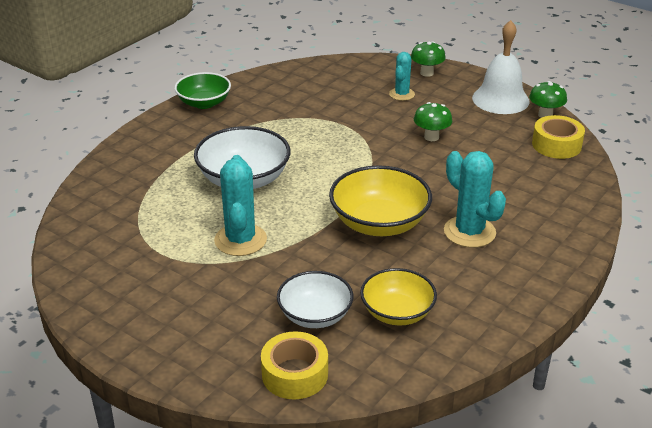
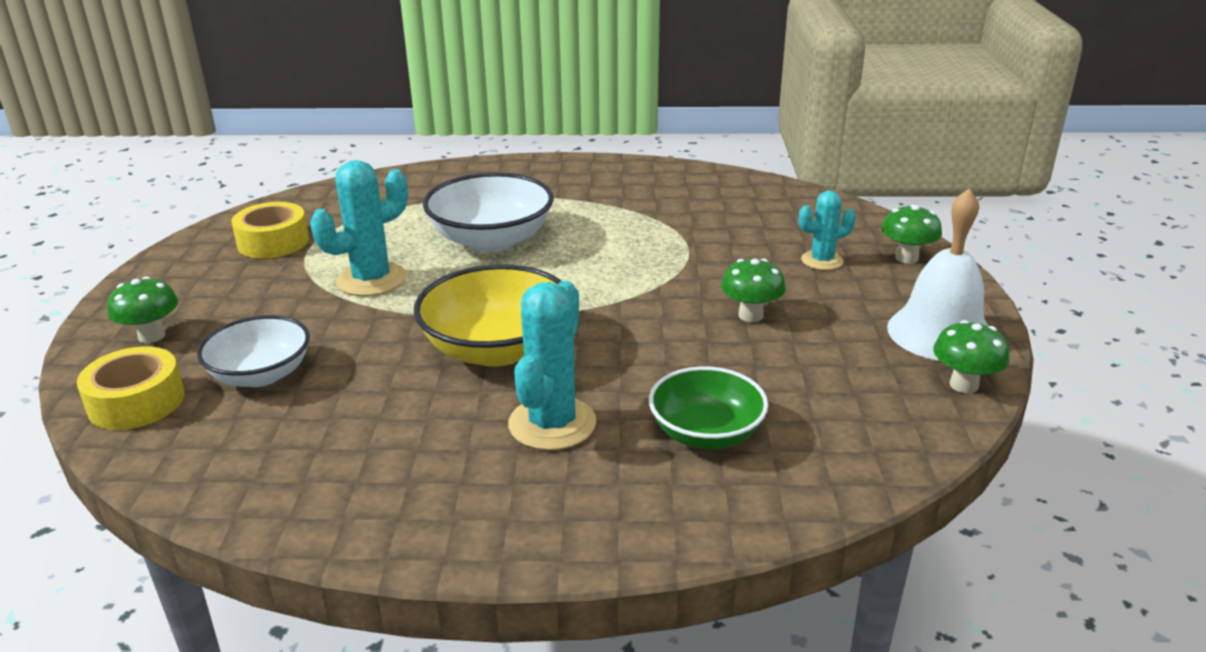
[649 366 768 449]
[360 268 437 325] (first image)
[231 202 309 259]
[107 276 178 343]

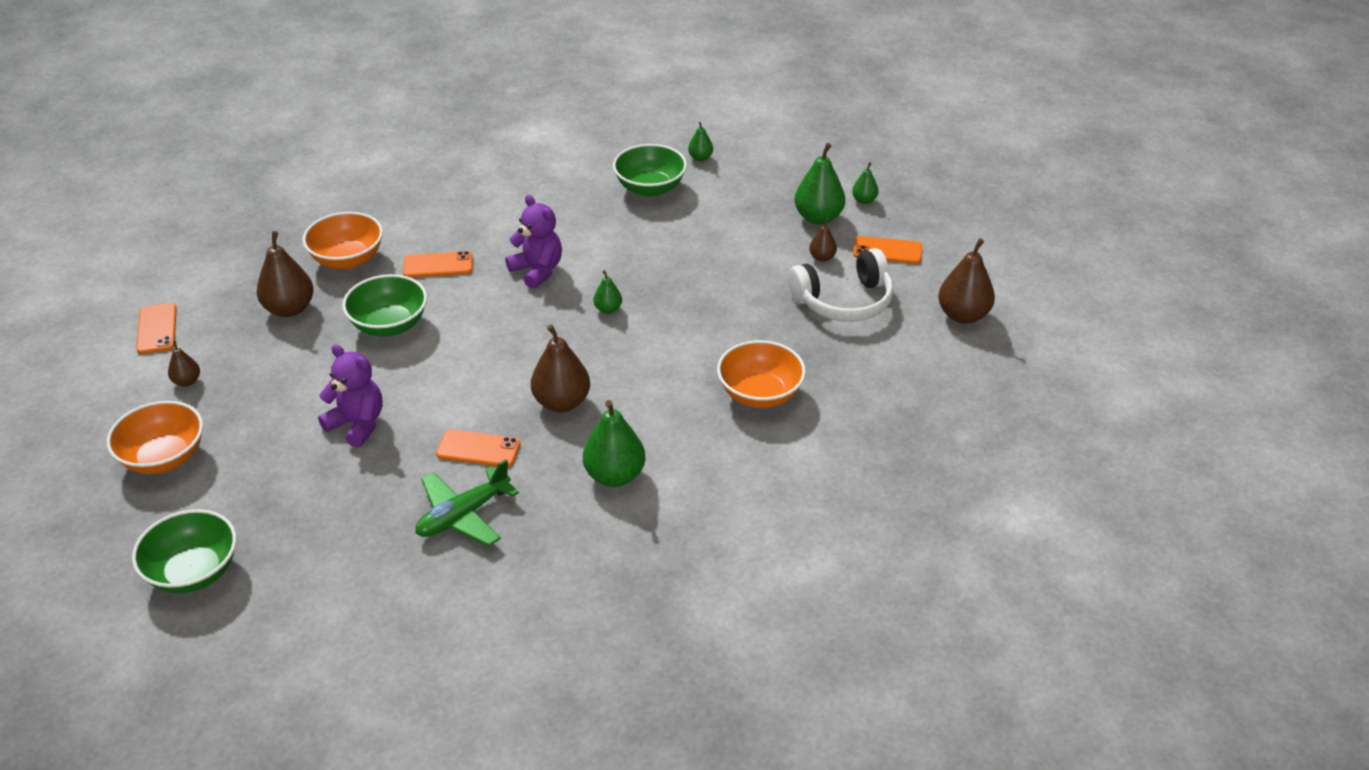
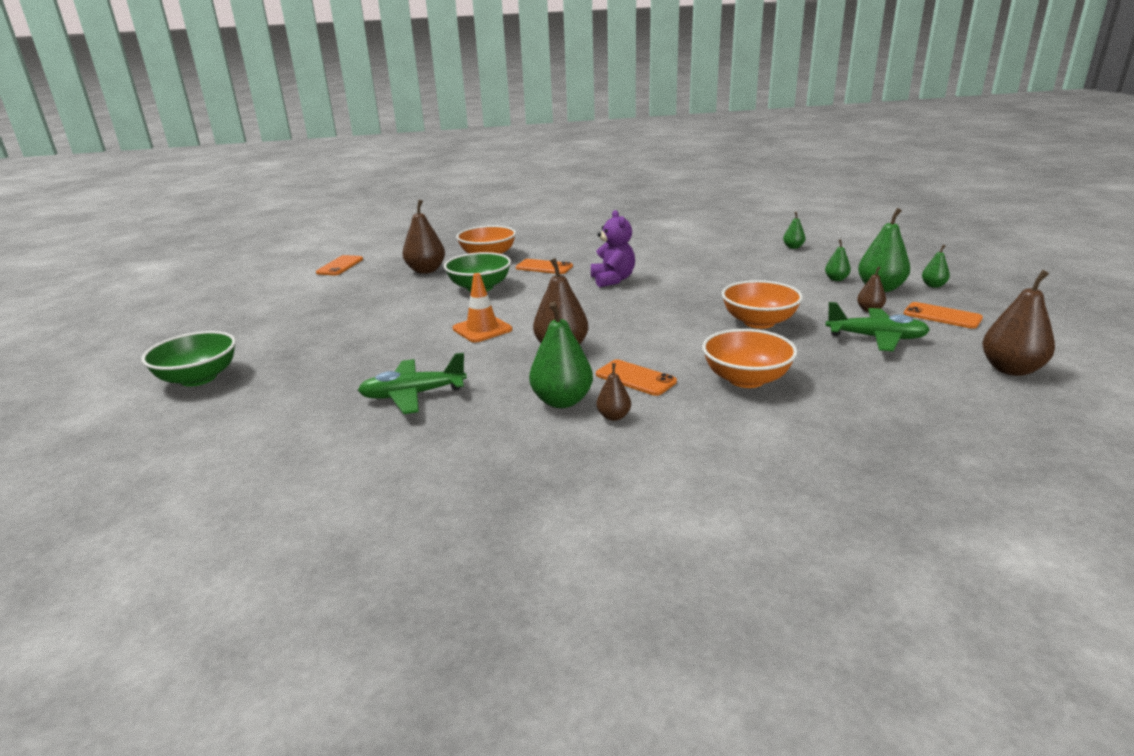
[722 280 803 329]
[597 363 631 421]
[318 344 383 448] (first image)
[596 359 677 396]
[825 239 851 281]
[613 144 687 197] (first image)
[826 302 930 351]
[452 273 512 342]

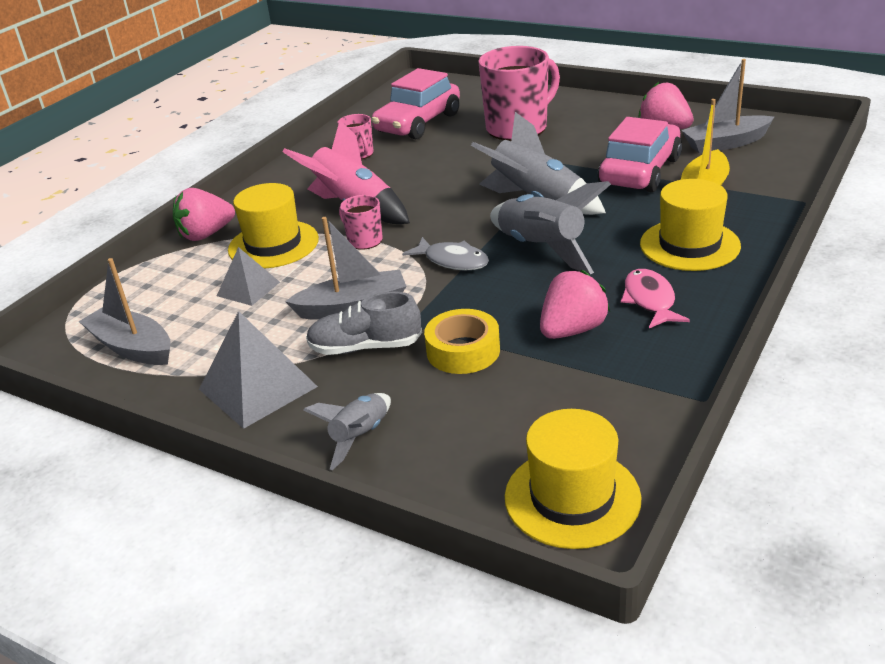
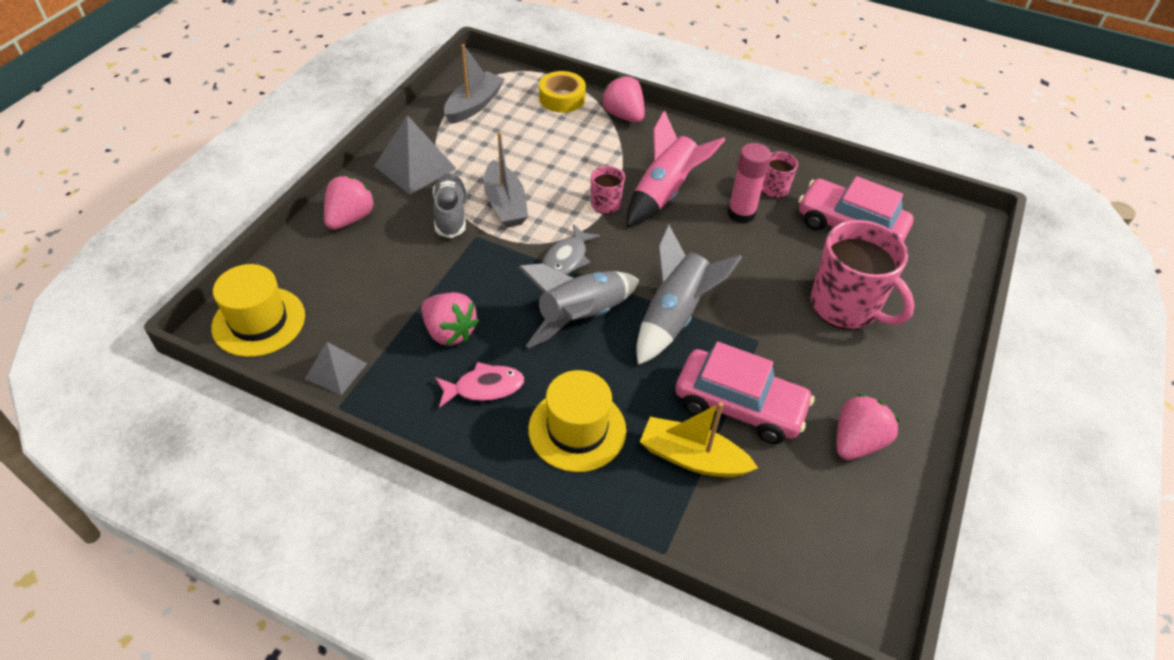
[305 342 367 395]
[228 183 319 269] (first image)
[324 176 375 230]
[539 71 586 113]
[681 59 774 154] (first image)
[727 143 771 224]

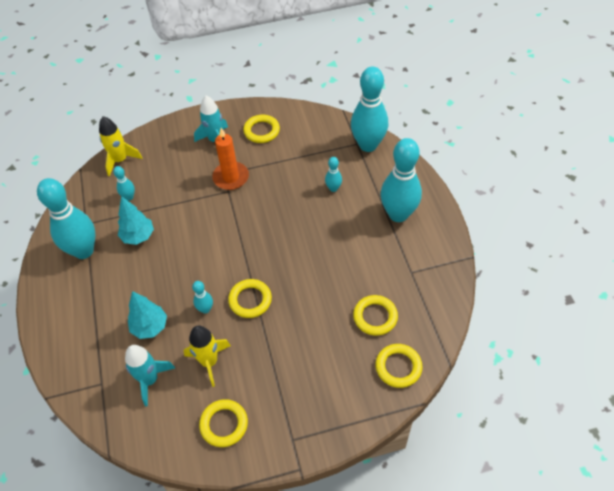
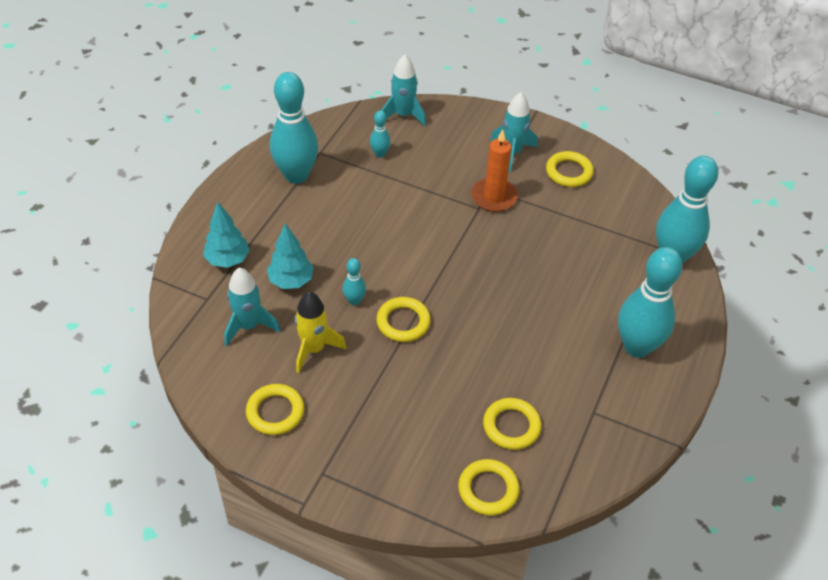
[381 55 426 126]
[203 202 250 268]
[325 157 342 192] (first image)

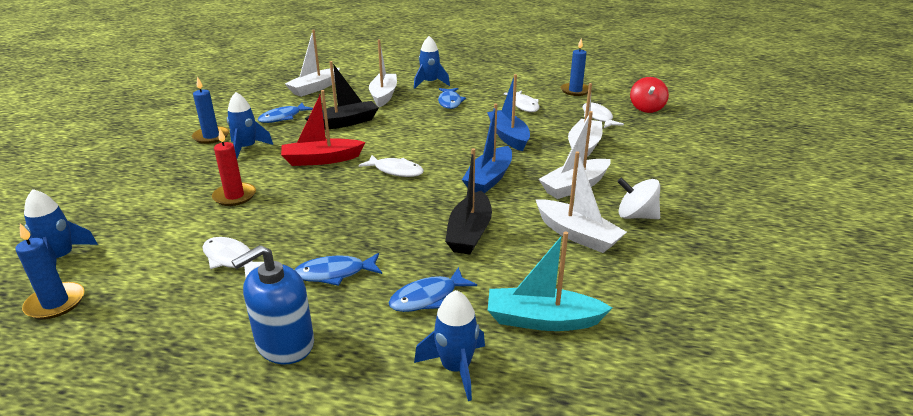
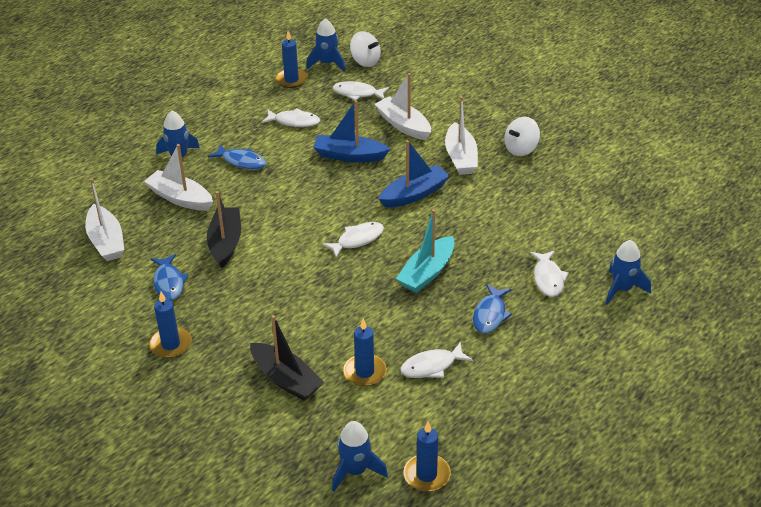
[212 129 256 206] (first image)
[306 18 345 72]
[232 245 314 364] (first image)
[281 90 365 166] (first image)
[530 250 569 297]
[250 315 324 401]
[379 140 450 208]
[396 209 455 293]
[535 151 627 253] (first image)
[350 31 381 67]
[343 319 387 386]

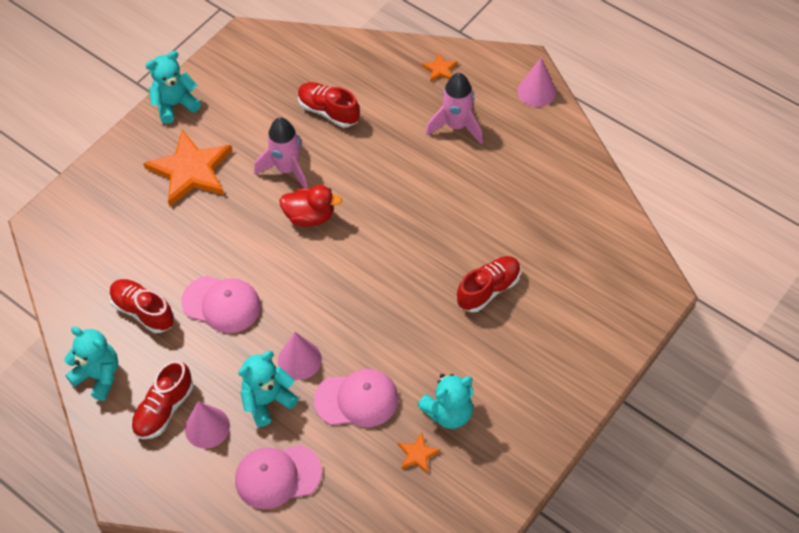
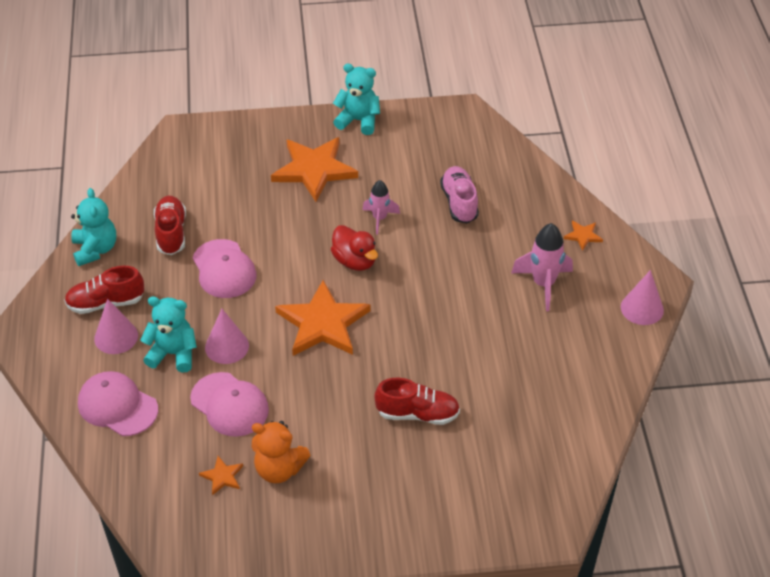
[362 180 400 235]
[440 166 479 224]
[252 421 311 483]
[275 280 371 356]

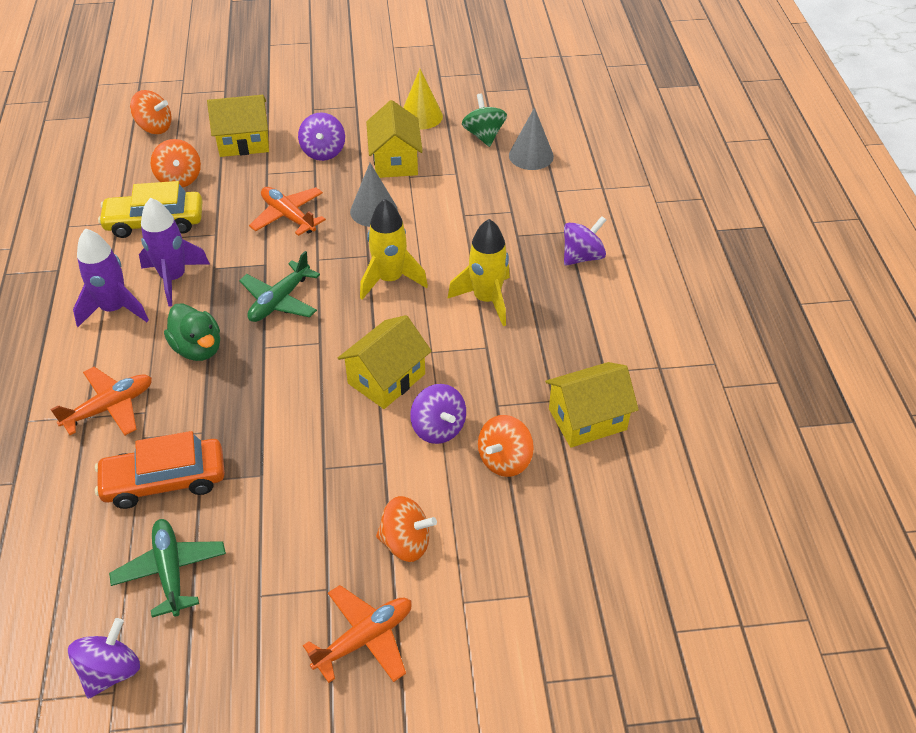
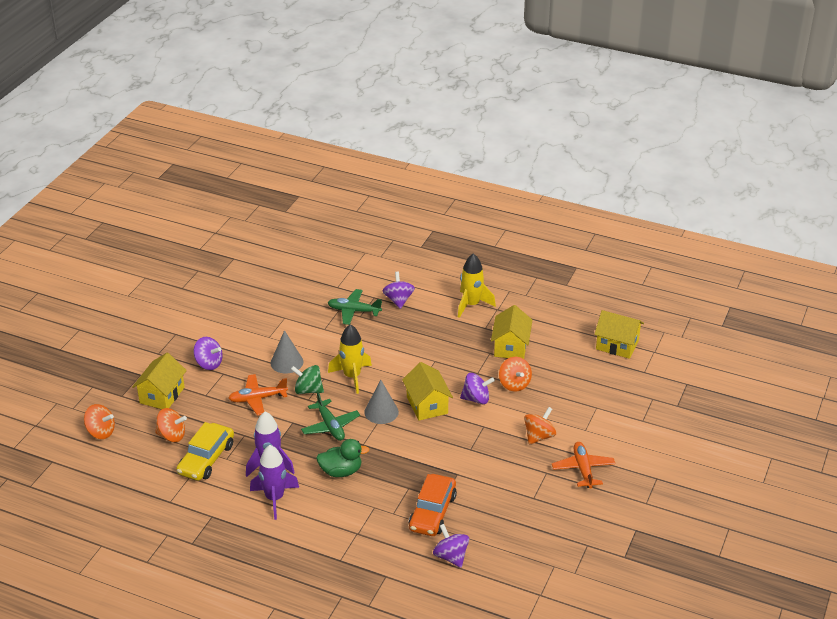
[50 367 152 435] (first image)
[433 524 469 568]
[328 289 382 325]
[84 404 115 439]
[594 310 644 359]
[403 69 443 130] (first image)
[458 253 496 318]
[291 365 324 394]
[364 380 399 424]

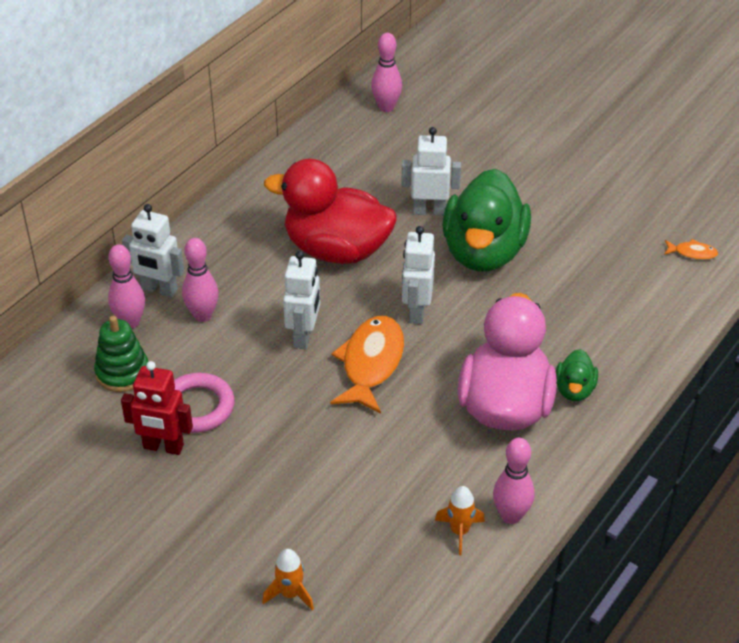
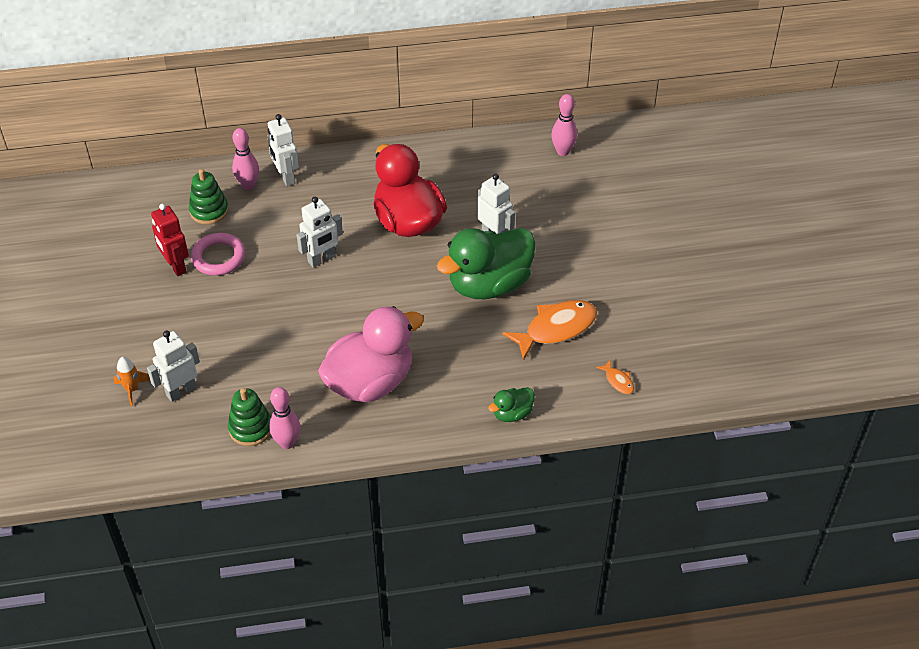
[182 238 219 322] (first image)
[502 300 597 361]
[147 330 200 402]
[228 388 271 446]
[488 387 535 422]

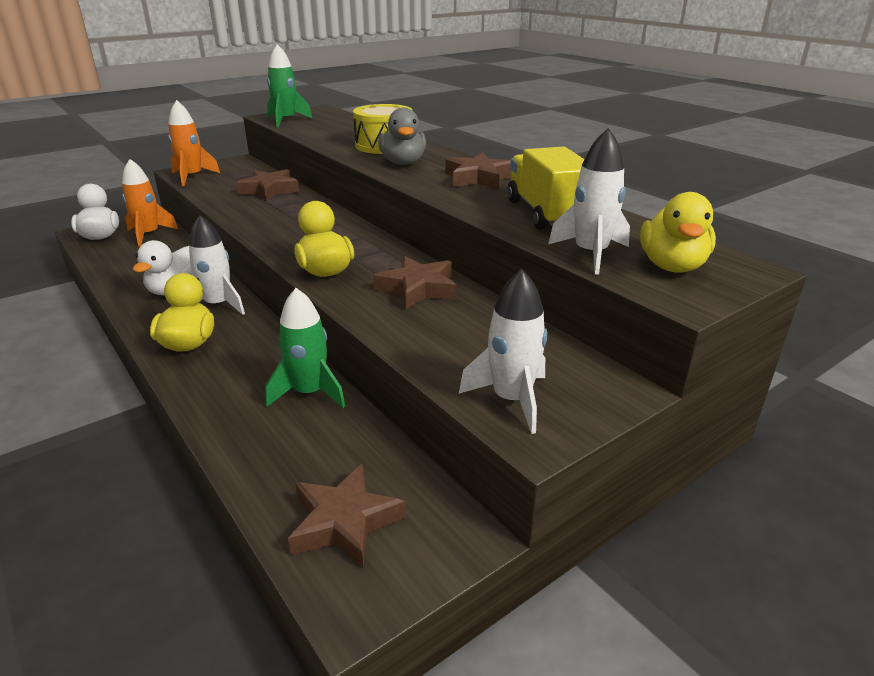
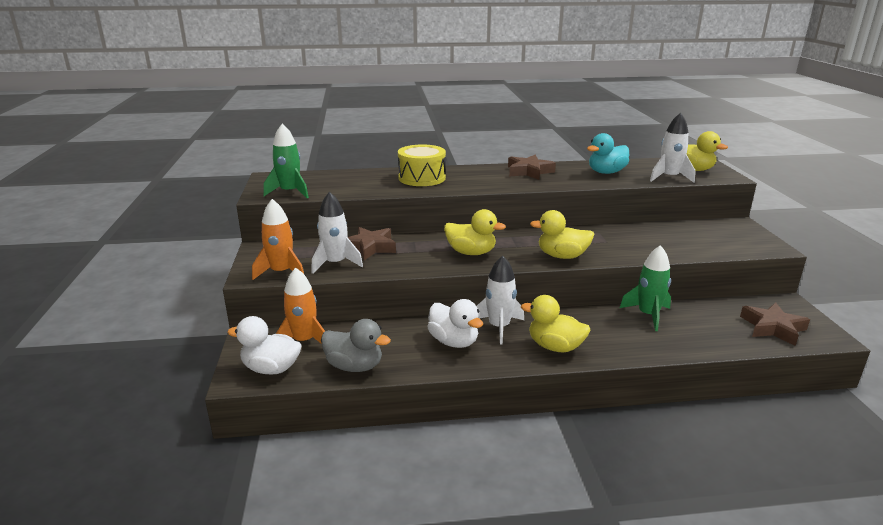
[373 256 456 309] (first image)
[321 319 391 372]
[311 192 363 274]
[587 133 629 174]
[444 209 506 255]

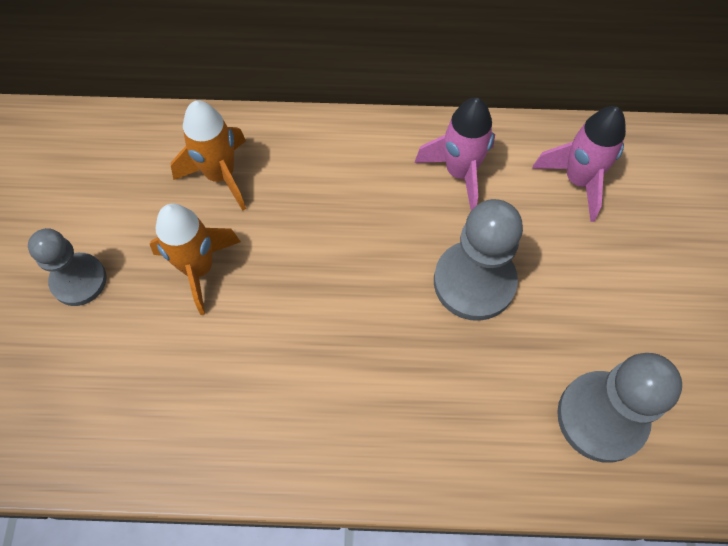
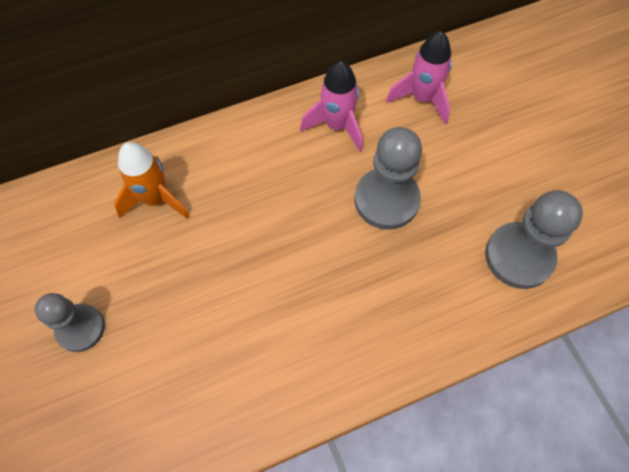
[150 204 241 315] (first image)

